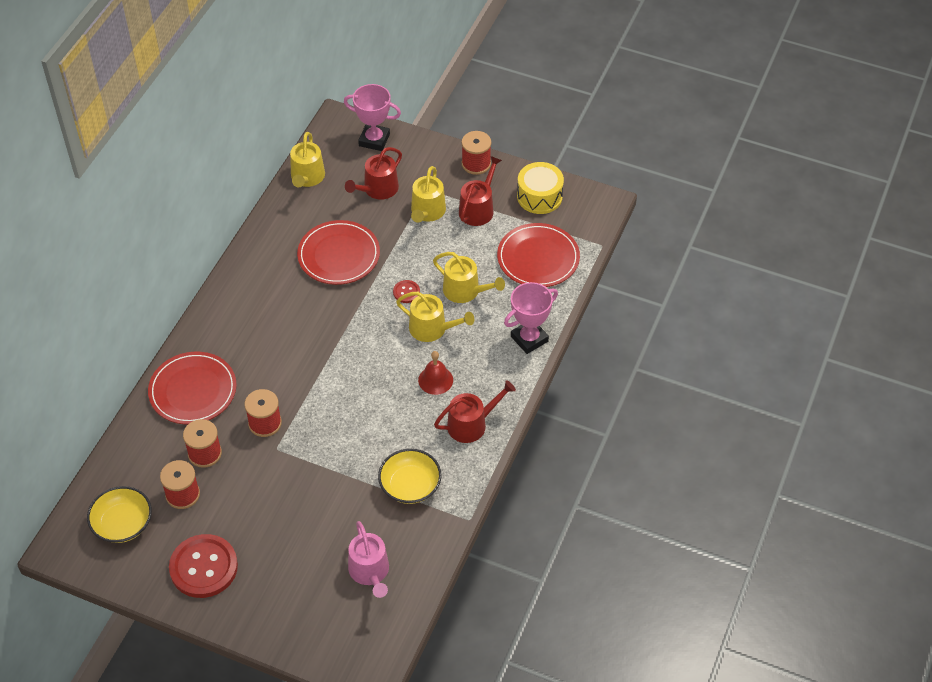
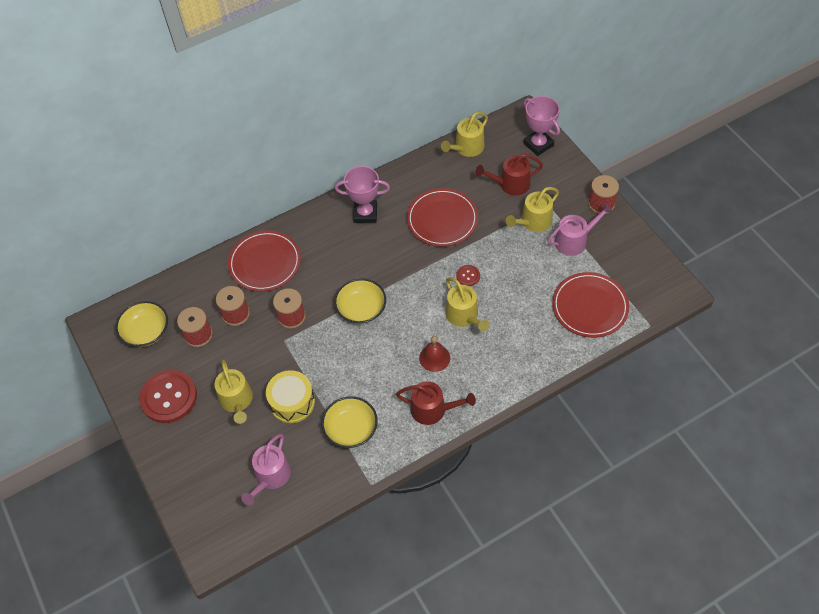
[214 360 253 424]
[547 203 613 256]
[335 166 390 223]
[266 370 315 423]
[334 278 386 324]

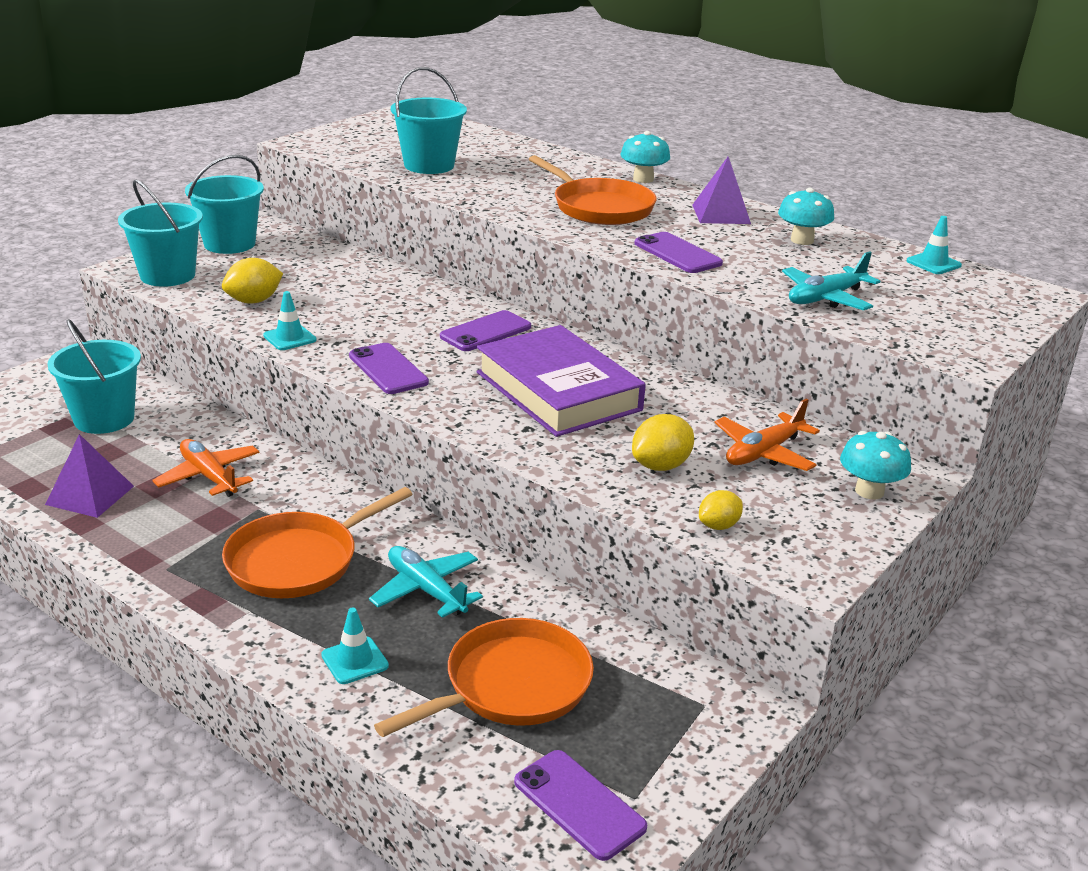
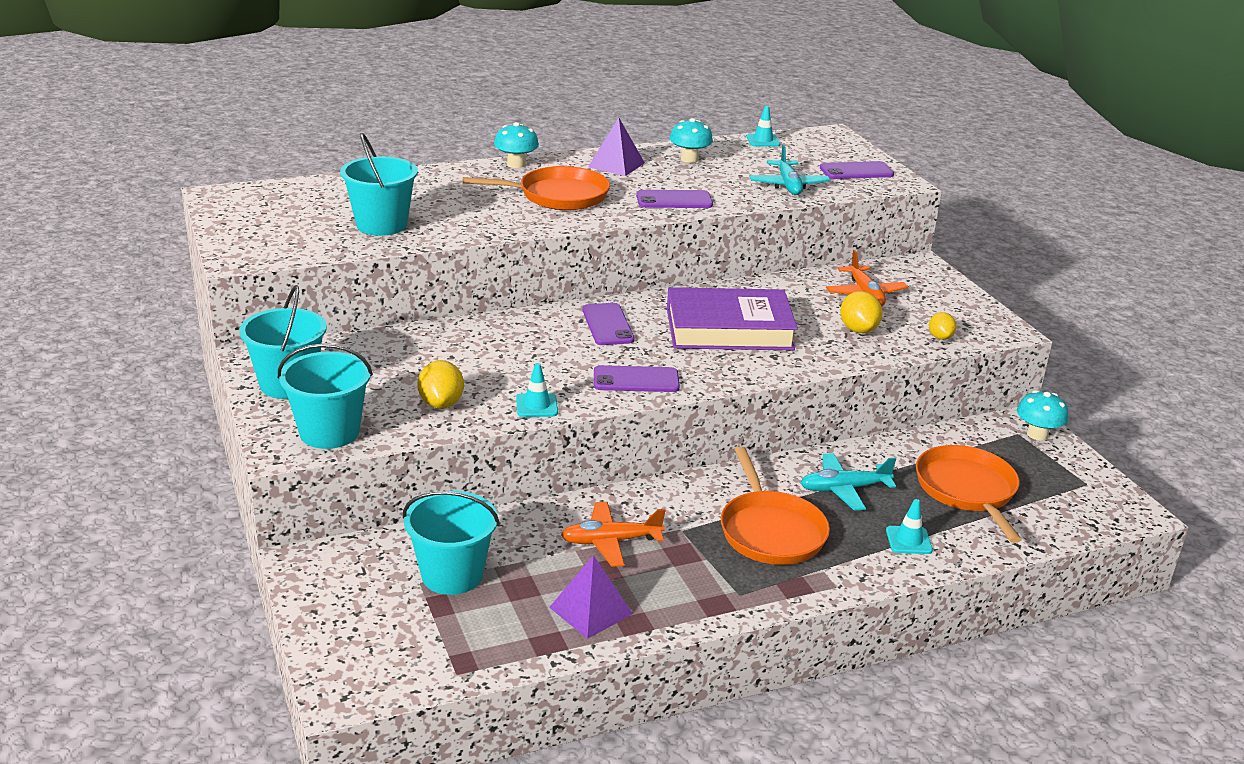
[820 161 894 179]
[1017 390 1068 440]

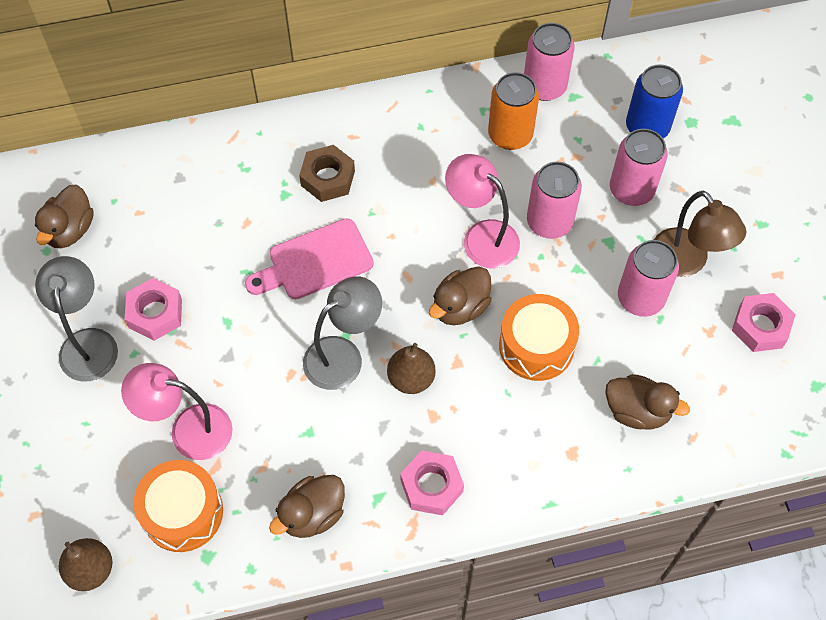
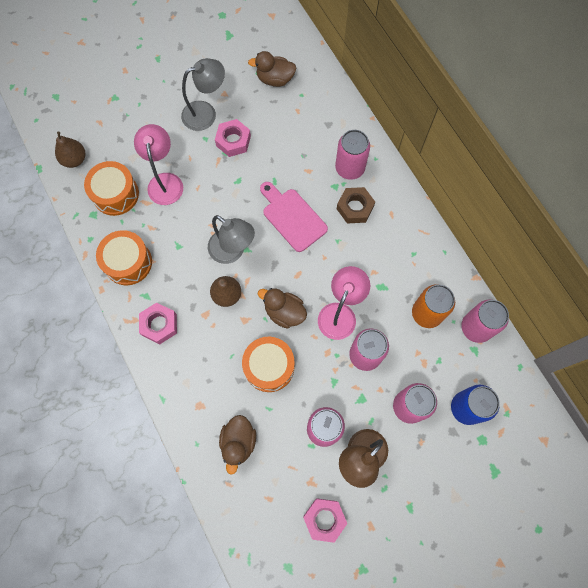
[96 230 152 285]
[335 130 370 180]

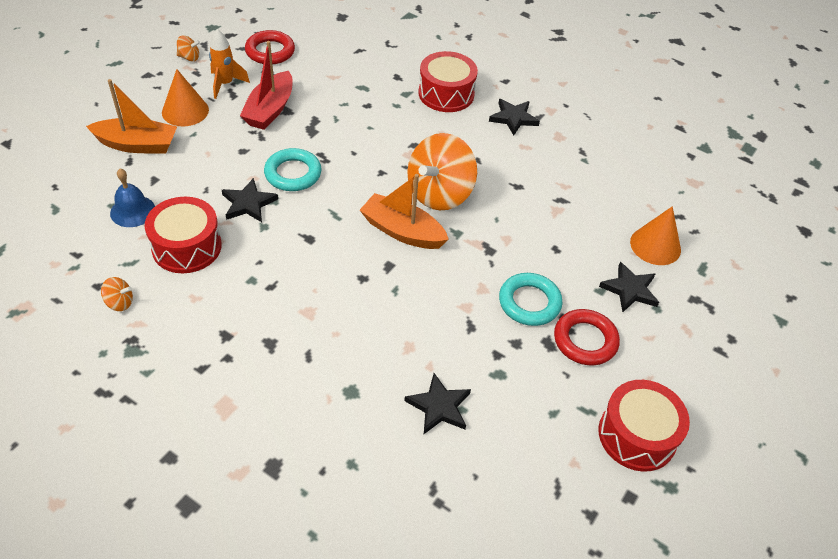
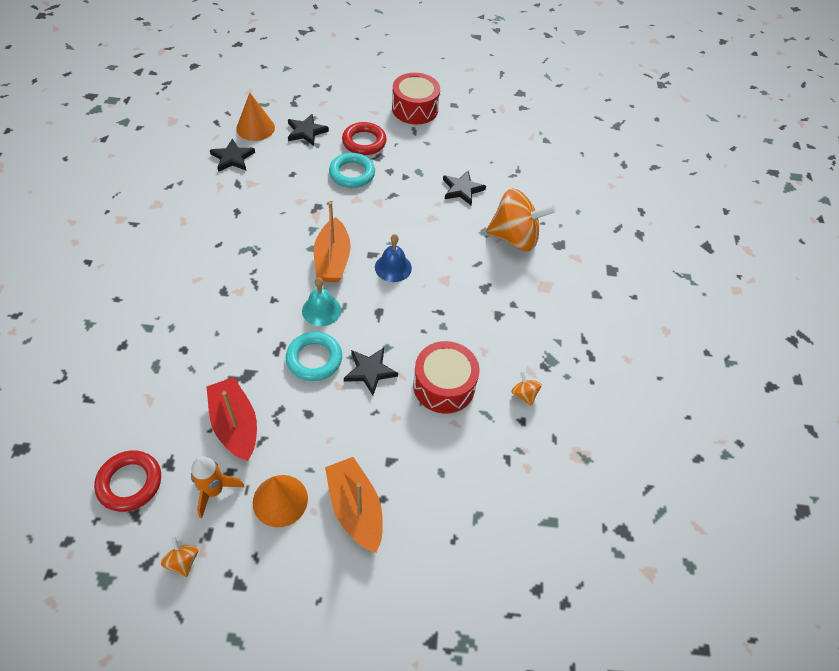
[375 234 412 282]
[206 377 257 461]
[486 189 556 251]
[418 51 478 112] (first image)
[210 138 255 172]
[302 278 341 326]

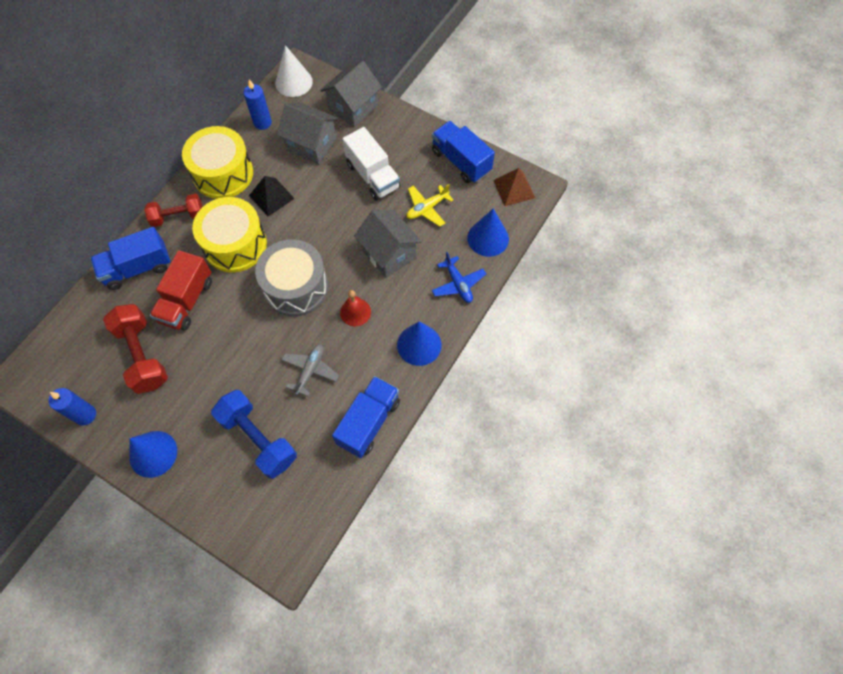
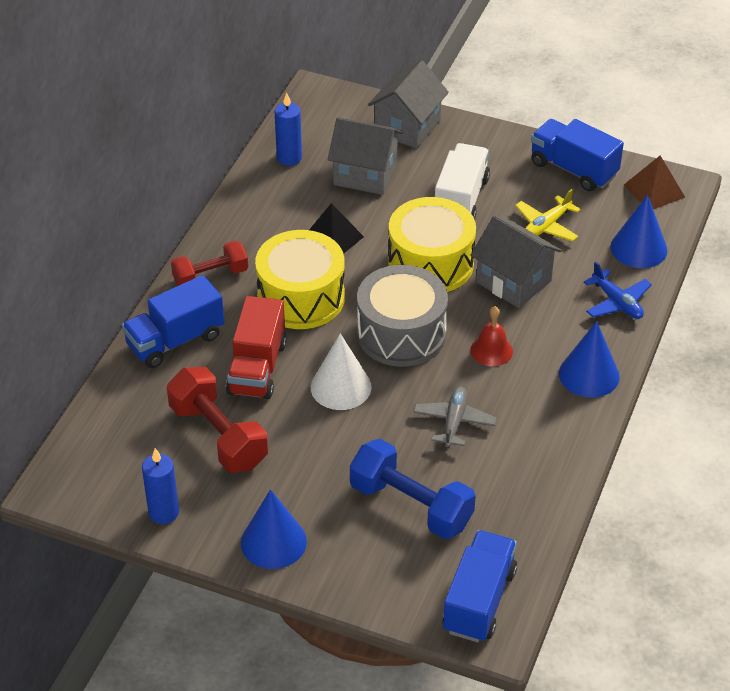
[388 197 476 292]
[311 333 372 410]
[443 530 517 642]
[435 143 490 219]

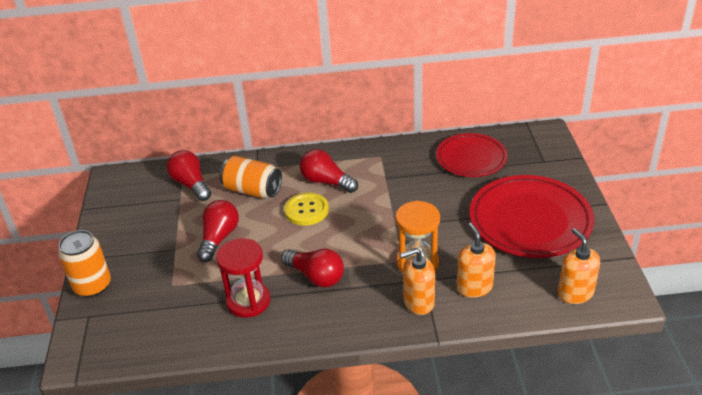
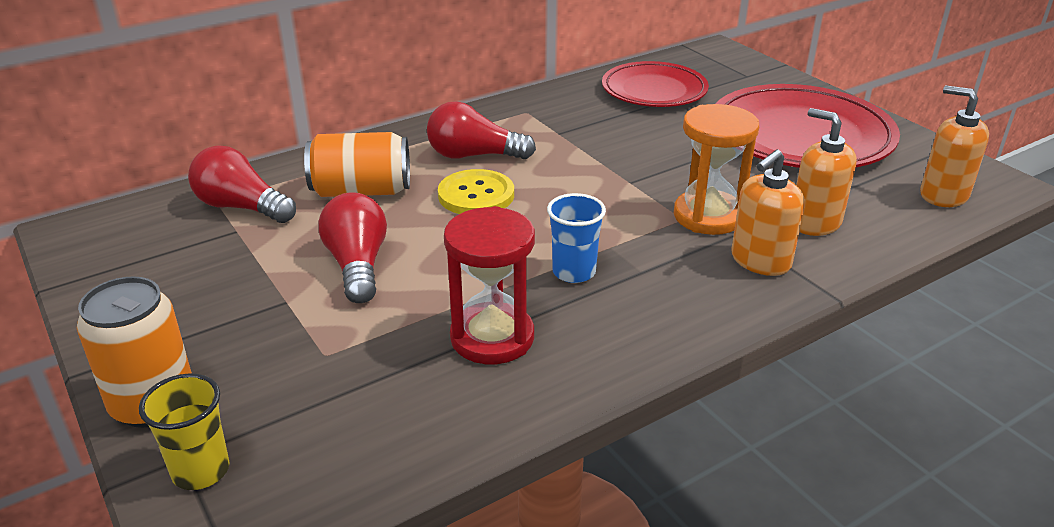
[547 193 606 283]
[139 373 230 490]

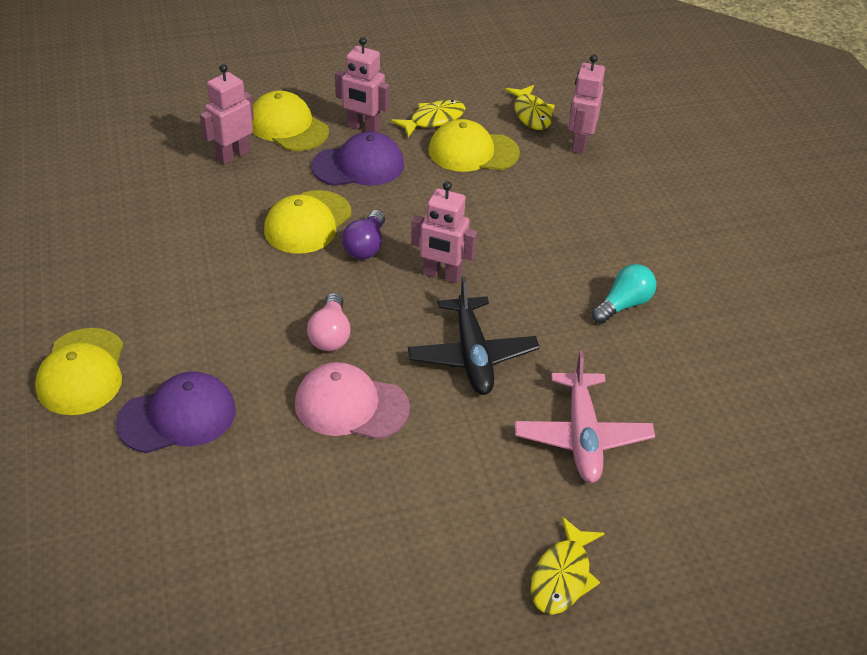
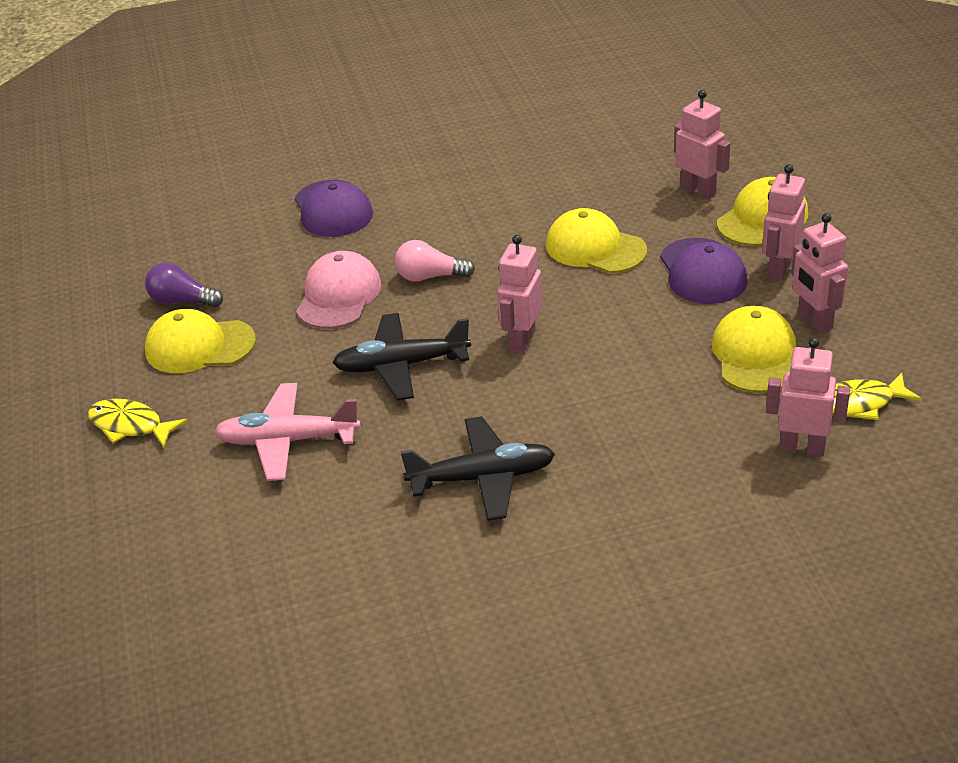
[145 309 256 373]
[145 262 223 307]
[791 213 848 333]
[400 416 555 521]

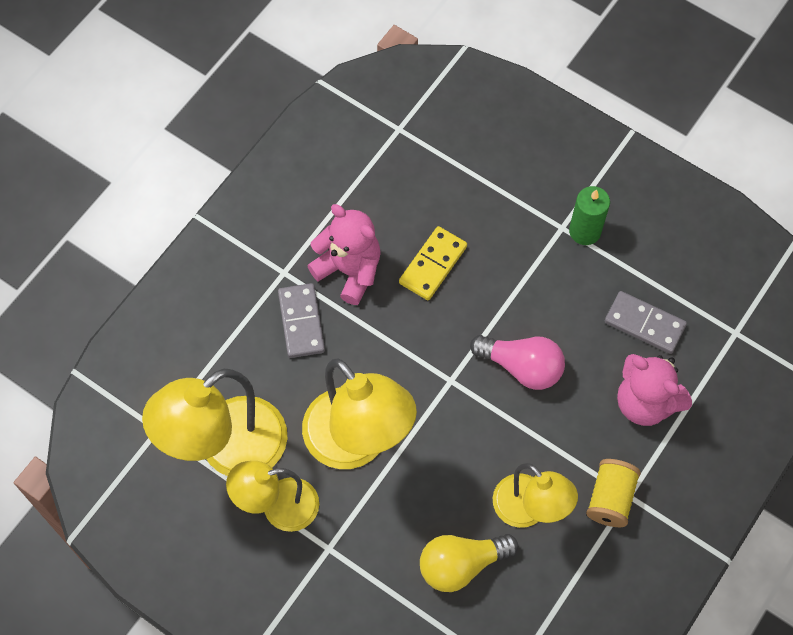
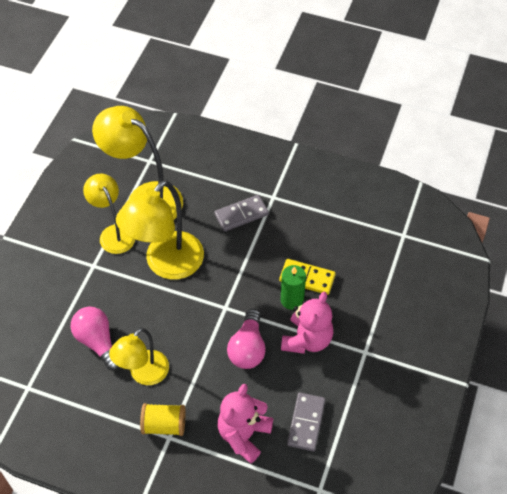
[281 292 333 354]
[71 307 119 371]
[281 265 306 310]

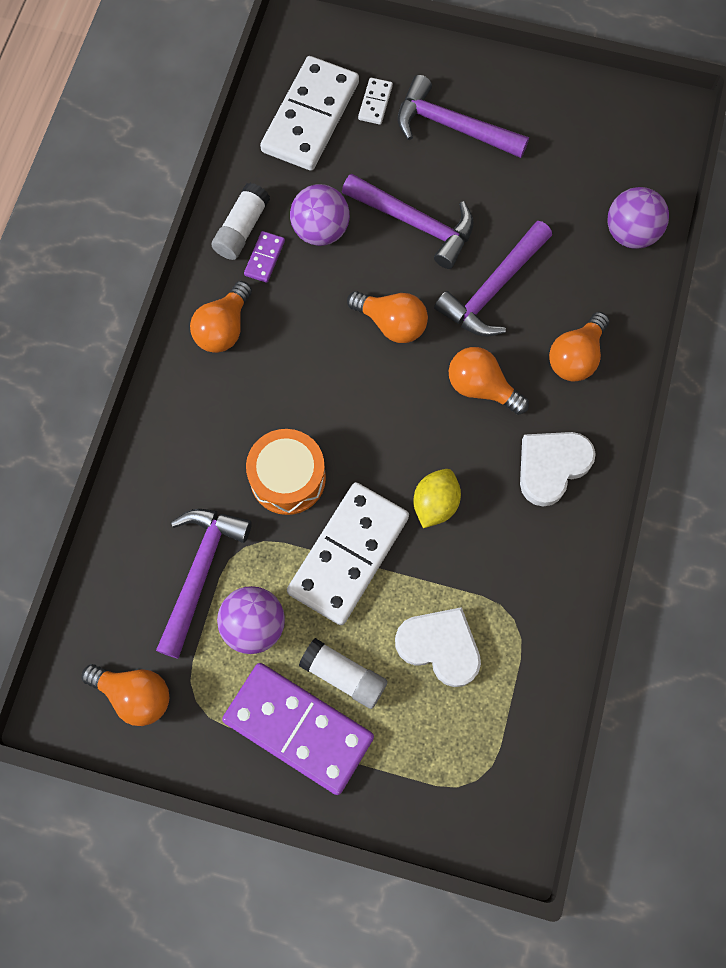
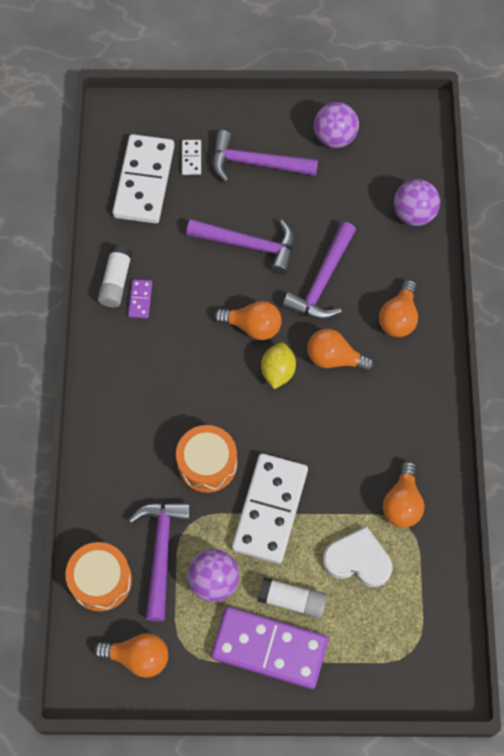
[383 461 425 528]
[314 102 359 148]
[261 342 296 389]
[520 432 596 507] (first image)
[65 542 132 612]

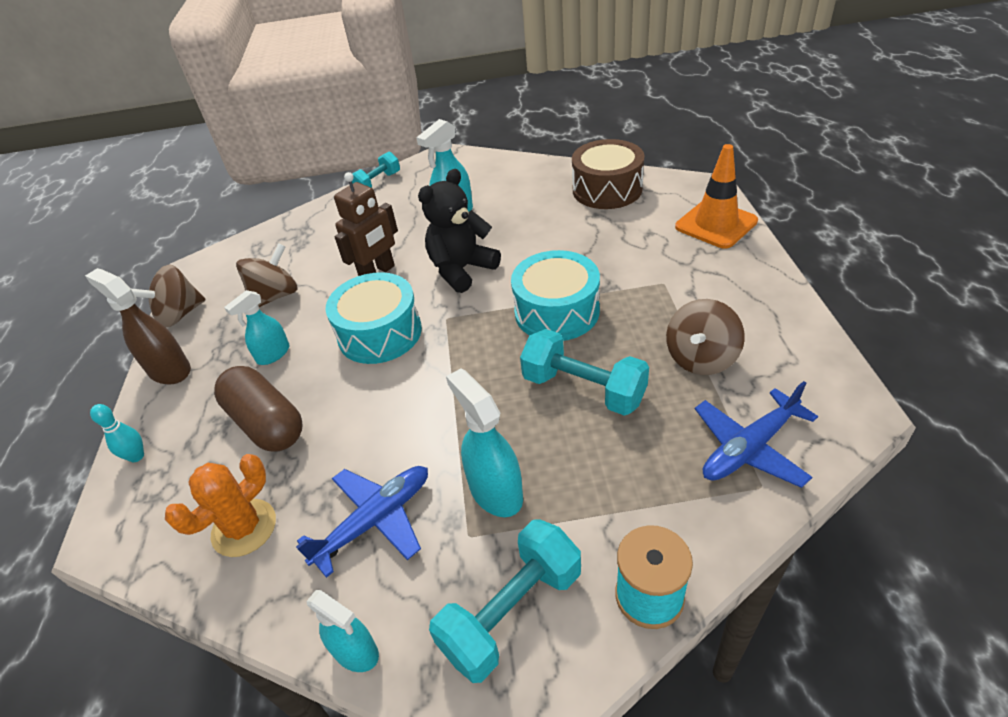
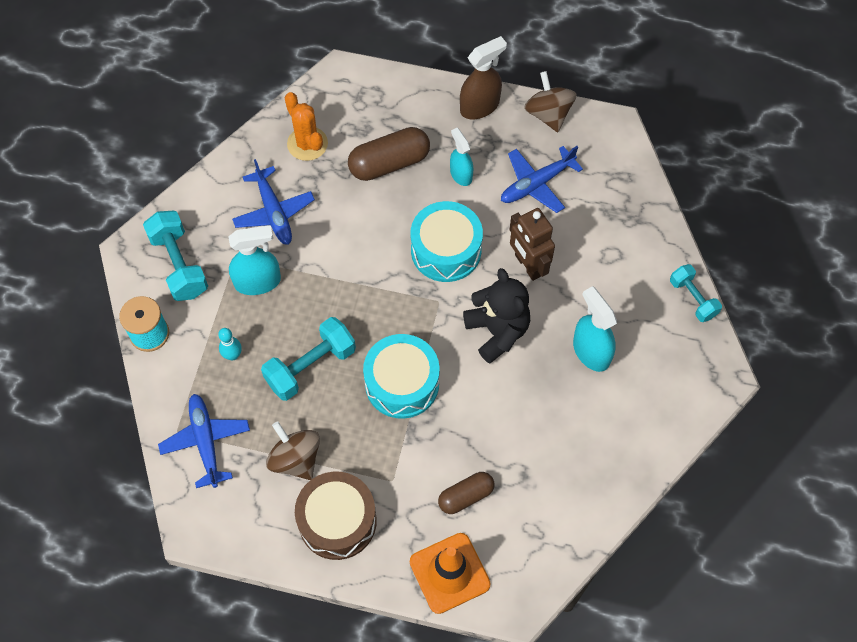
[218 328 242 360]
[501 146 583 213]
[307 590 379 672] (first image)
[295 472 377 560]
[438 472 495 514]

